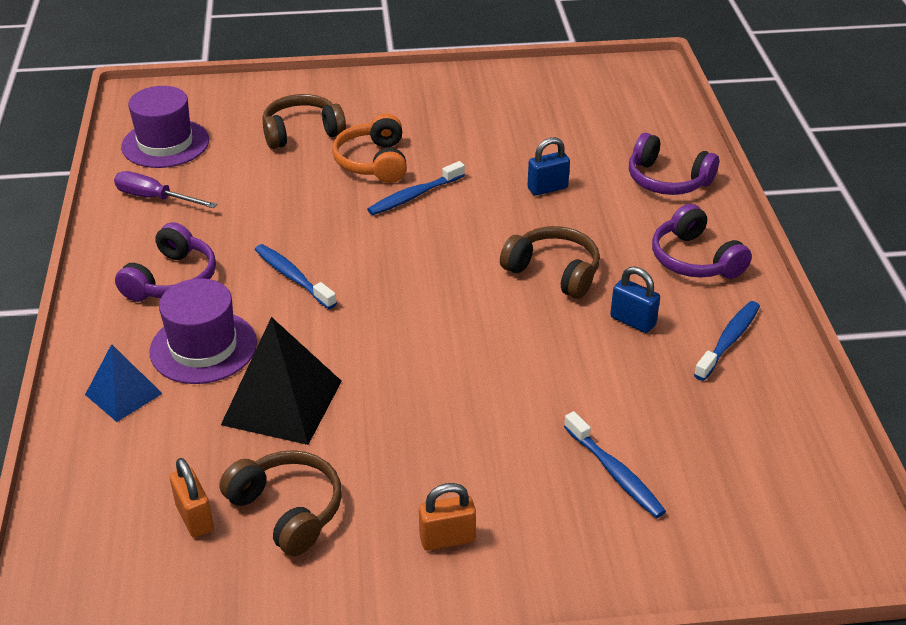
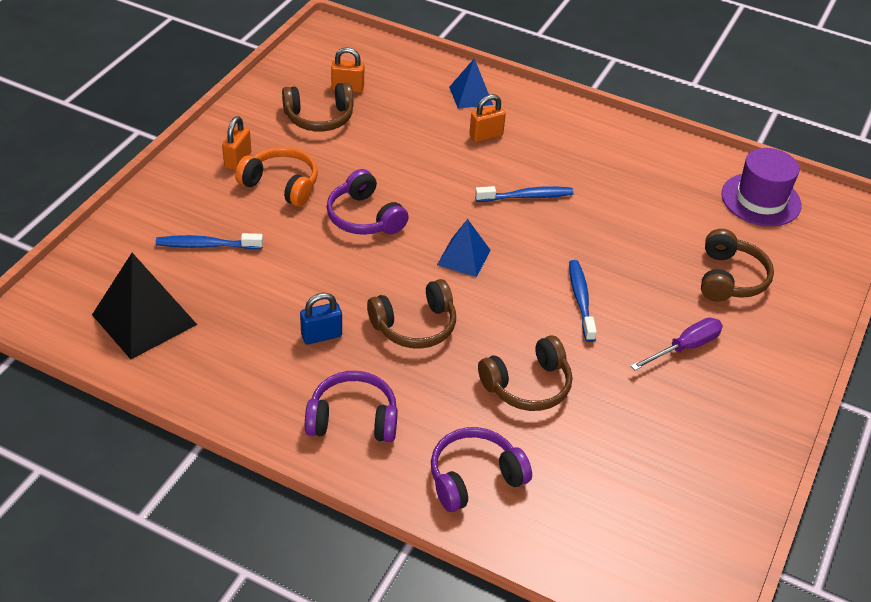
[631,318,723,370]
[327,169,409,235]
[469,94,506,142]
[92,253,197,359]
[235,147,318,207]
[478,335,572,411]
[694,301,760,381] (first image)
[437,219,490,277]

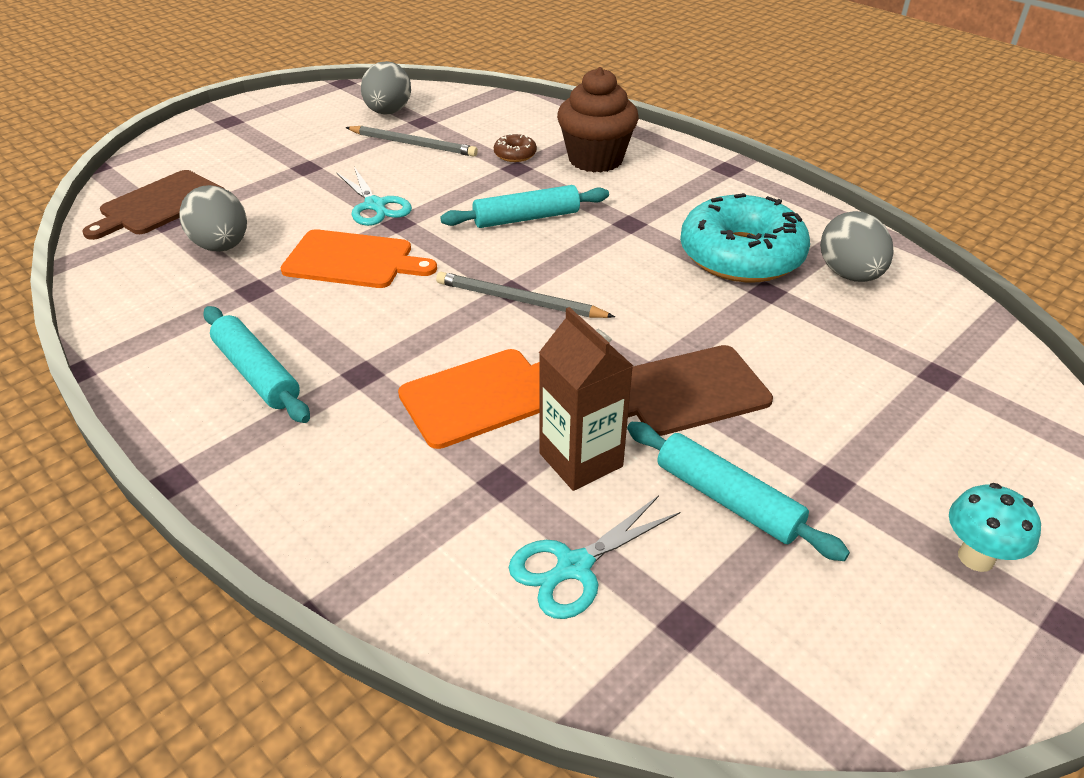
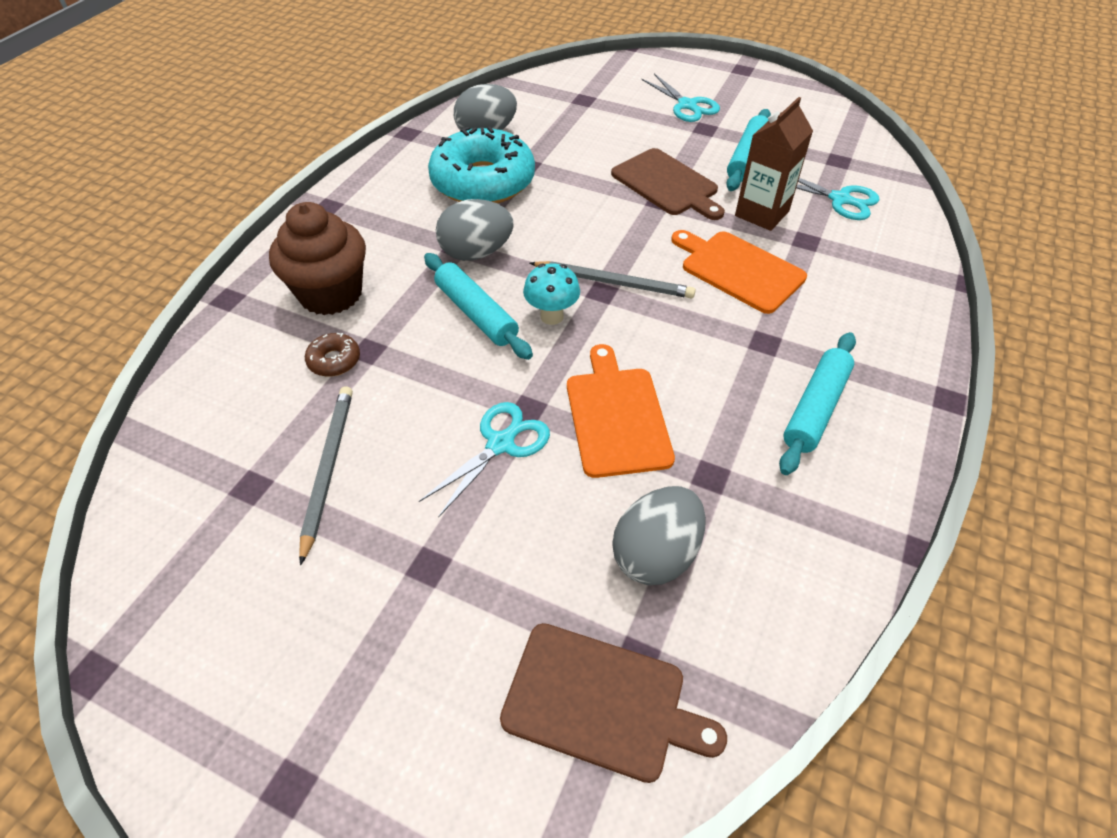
[436,199,514,261]
[530,261,696,298]
[523,263,580,325]
[641,74,720,122]

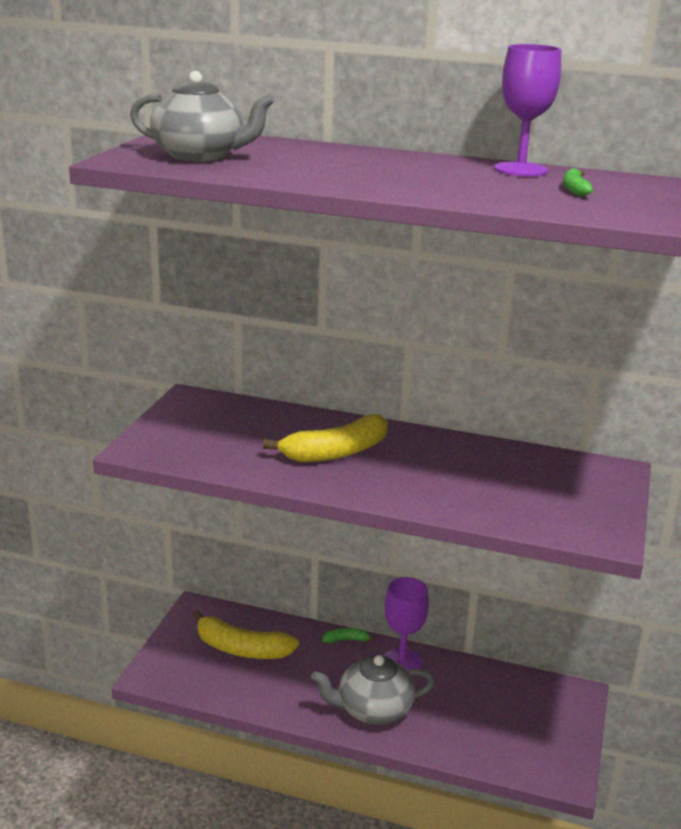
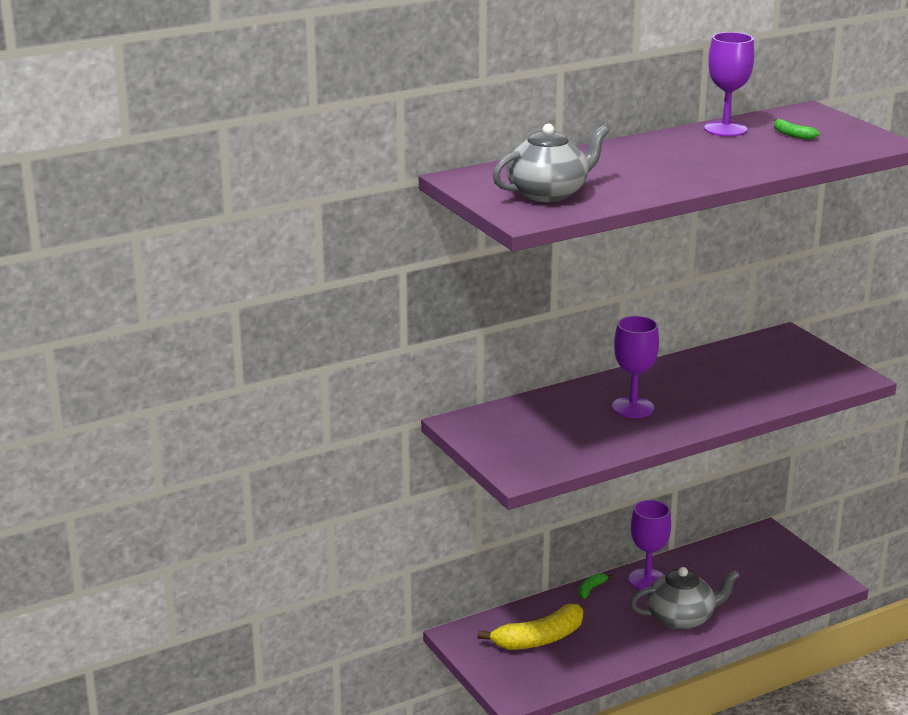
[612,316,659,418]
[630,567,740,630]

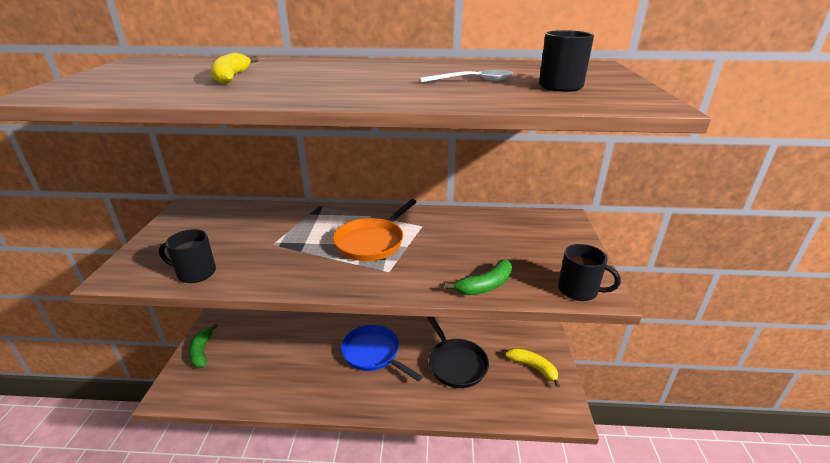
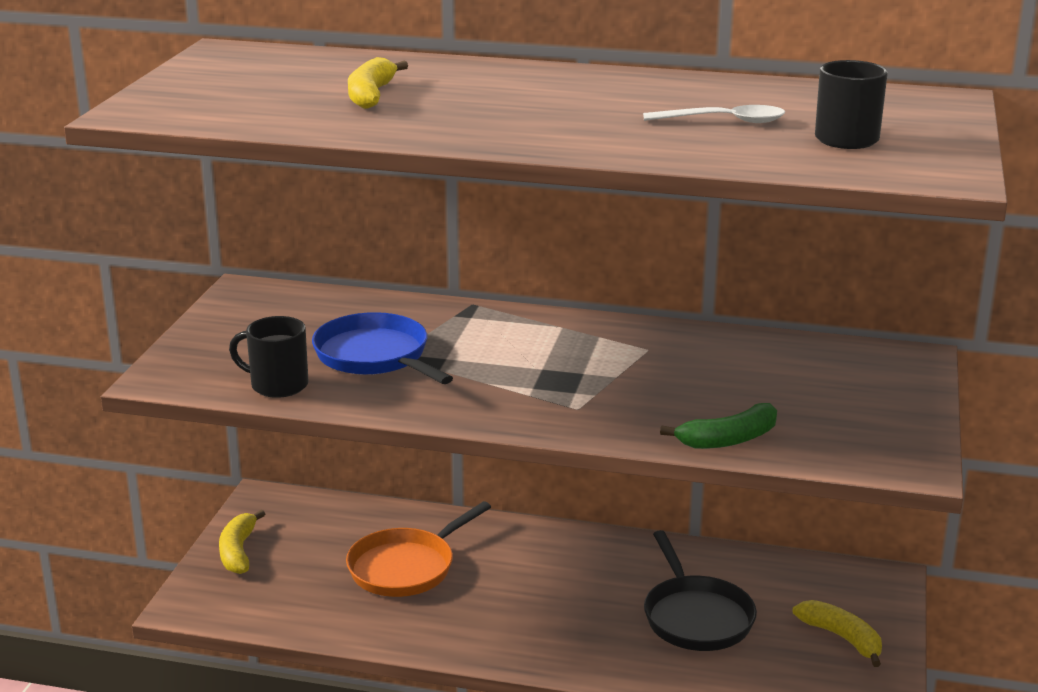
[219,510,265,574]
[346,501,491,597]
[312,312,453,384]
[558,244,621,301] (first image)

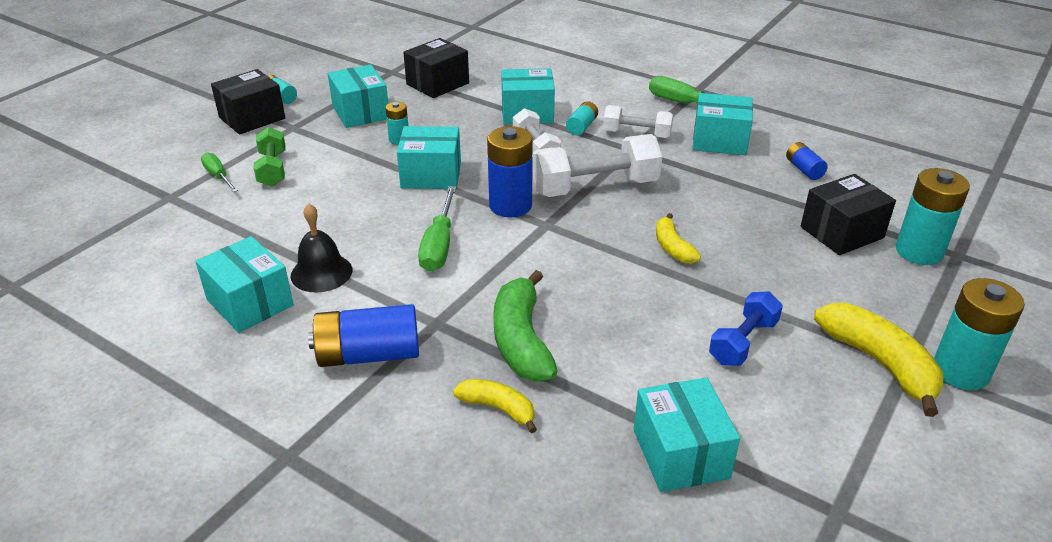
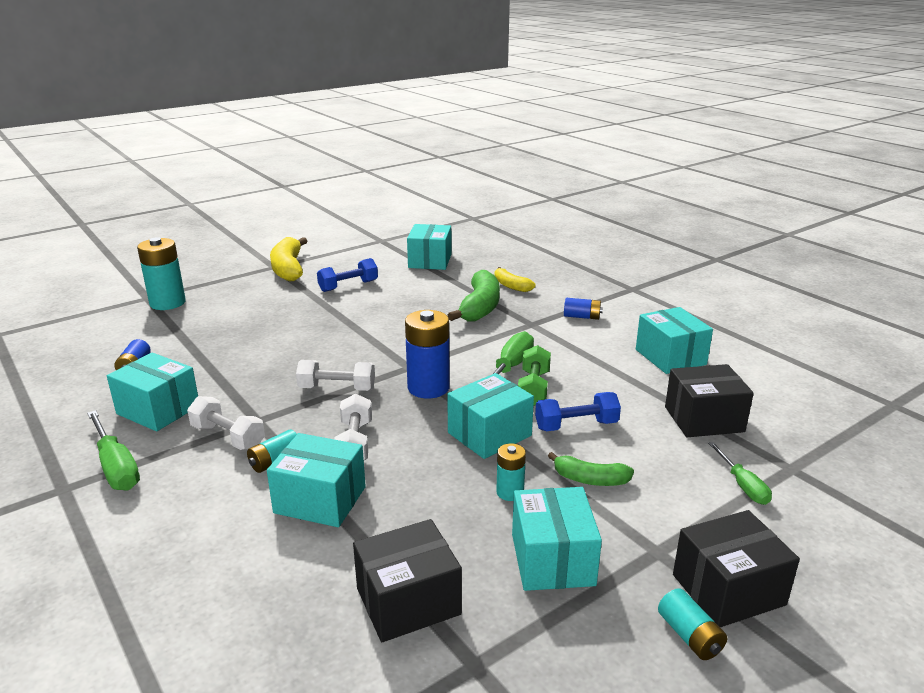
[518,345,551,406]
[290,204,352,293] (first image)
[564,298,603,320]
[447,373,534,459]
[296,360,375,391]
[656,213,701,264] (first image)
[665,364,754,437]
[934,278,1025,390] (first image)
[535,392,621,431]
[548,452,634,486]

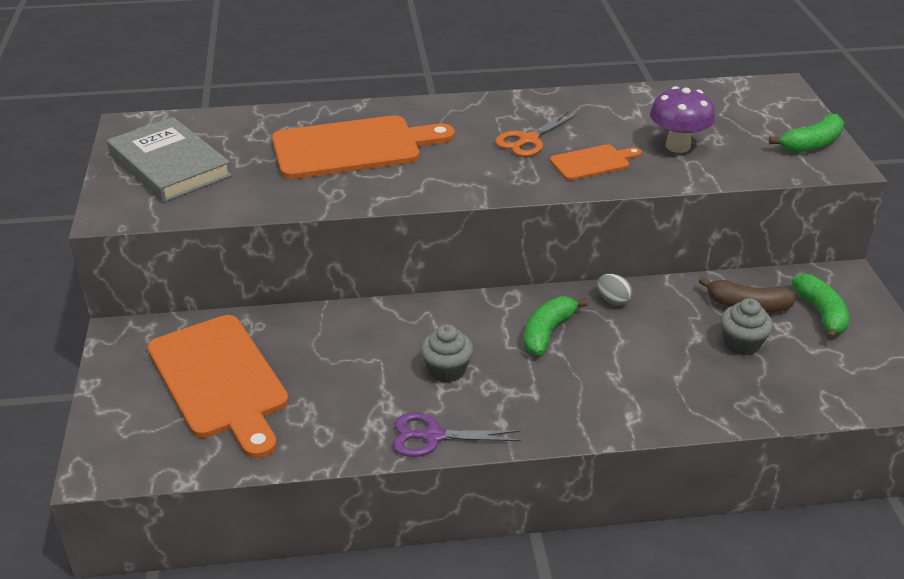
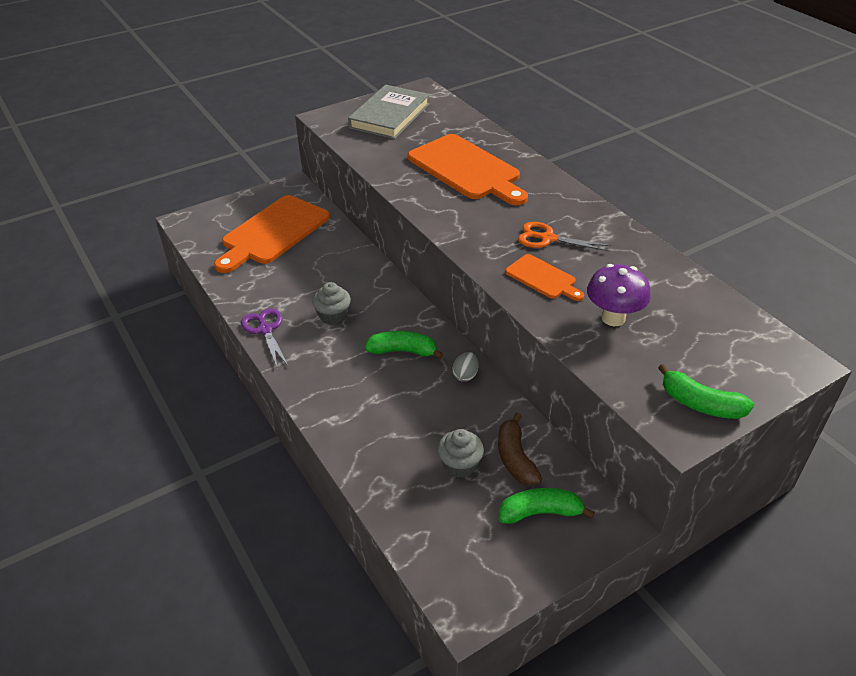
[499,488,595,524]

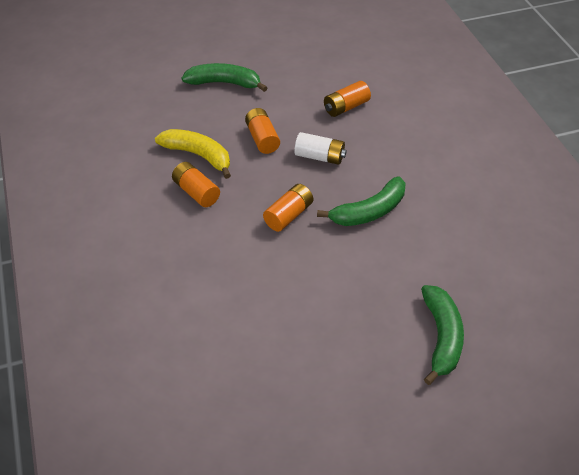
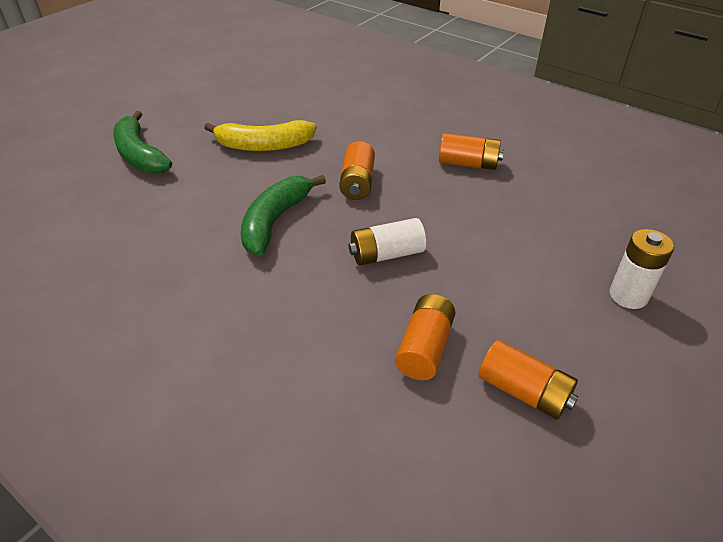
[204,120,317,151]
[609,229,674,309]
[479,340,578,420]

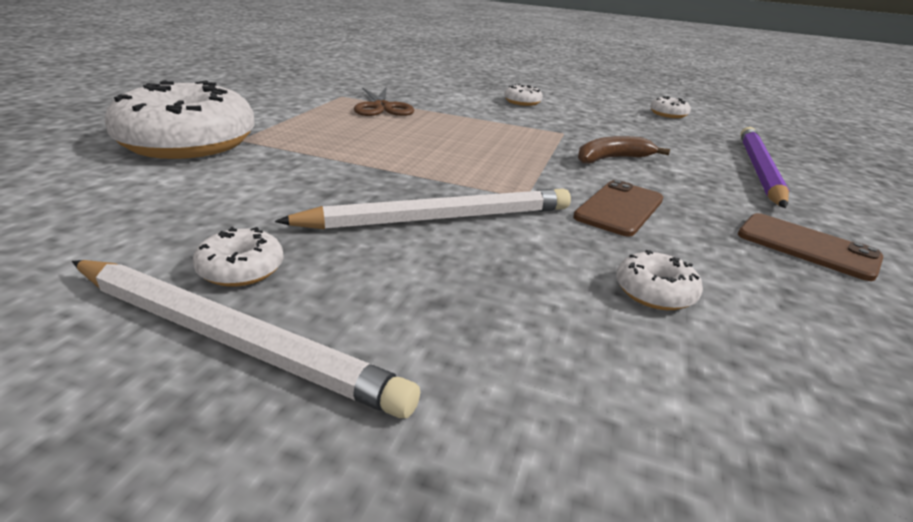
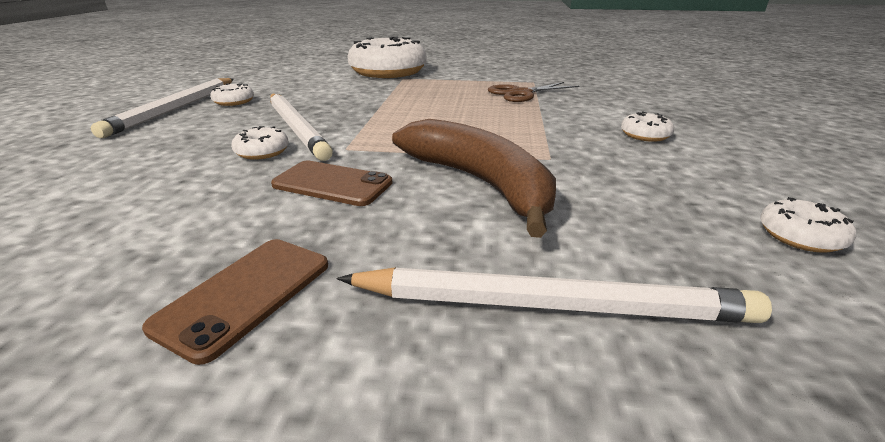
[392,119,556,238]
[231,126,289,160]
[337,267,772,323]

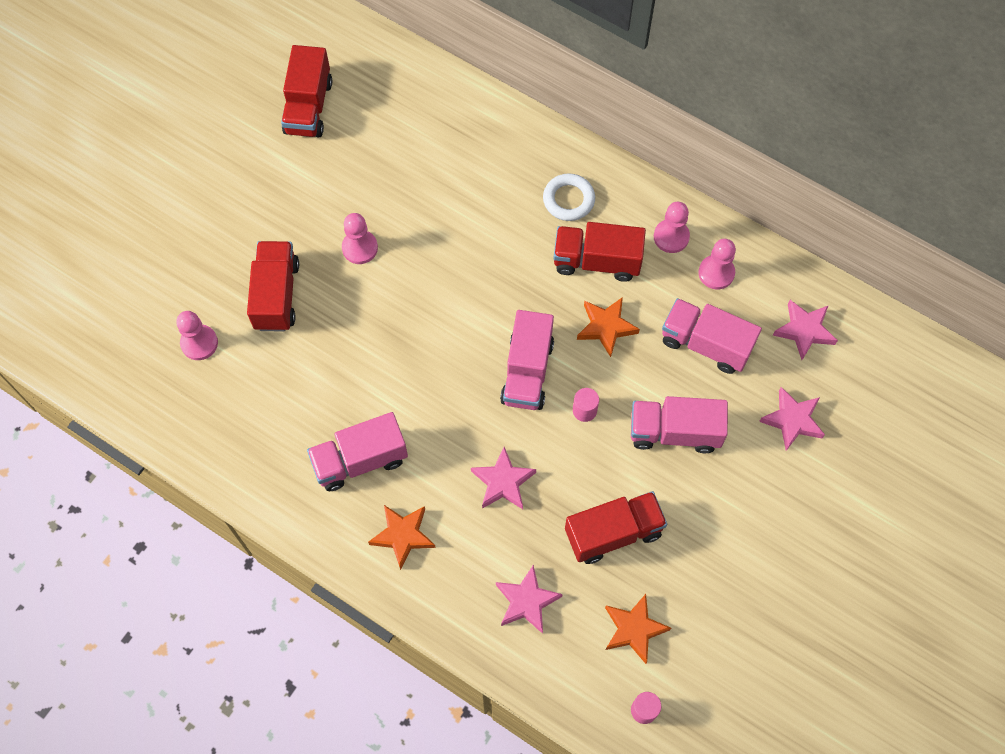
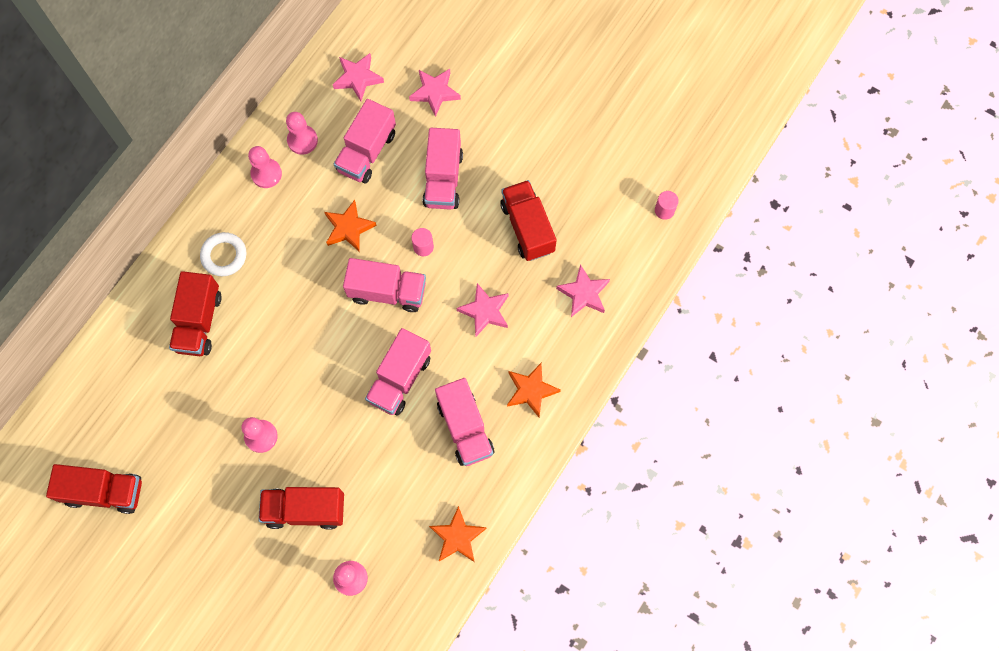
[169,271,222,356]
[429,506,487,562]
[365,328,431,415]

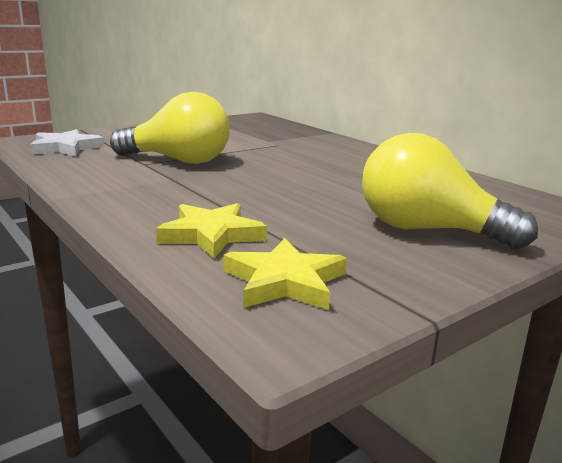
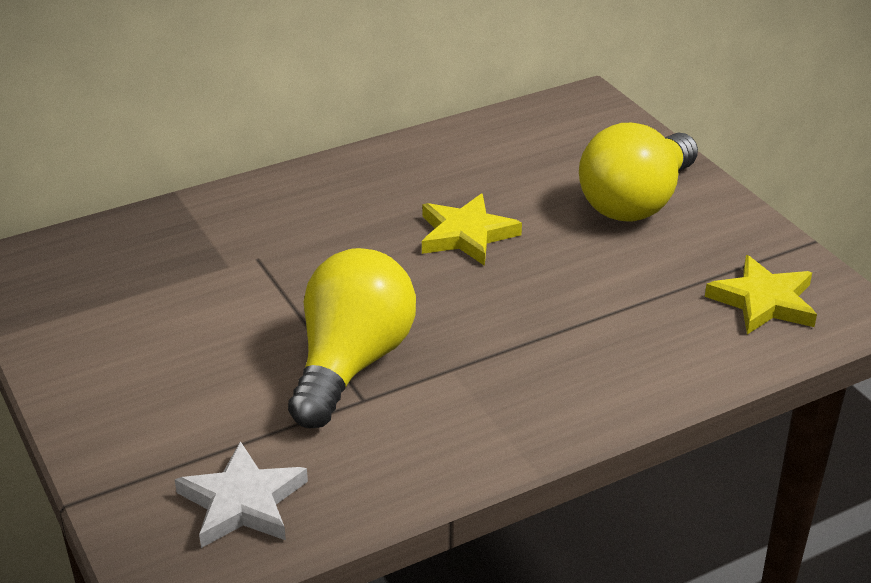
[422,194,522,266]

